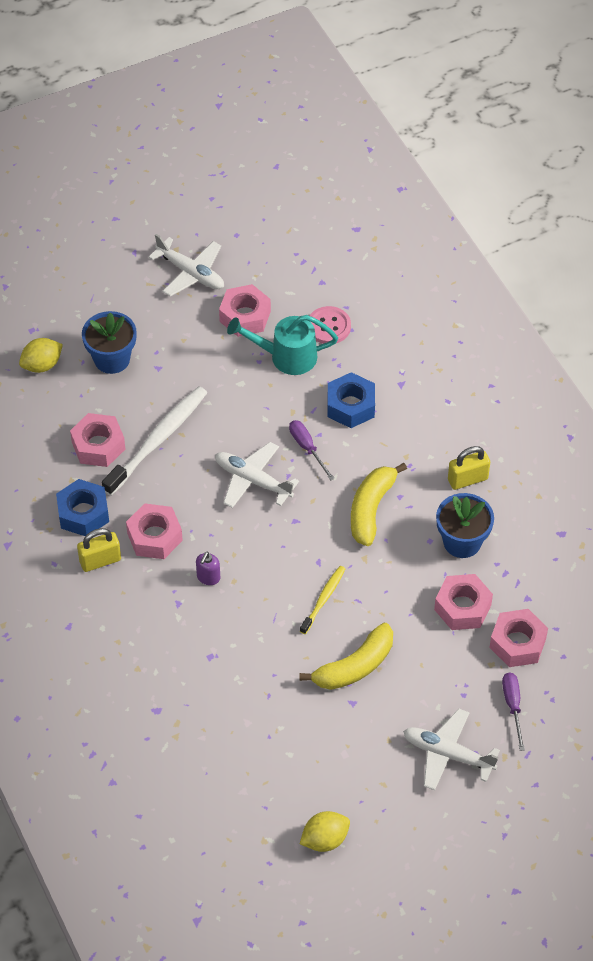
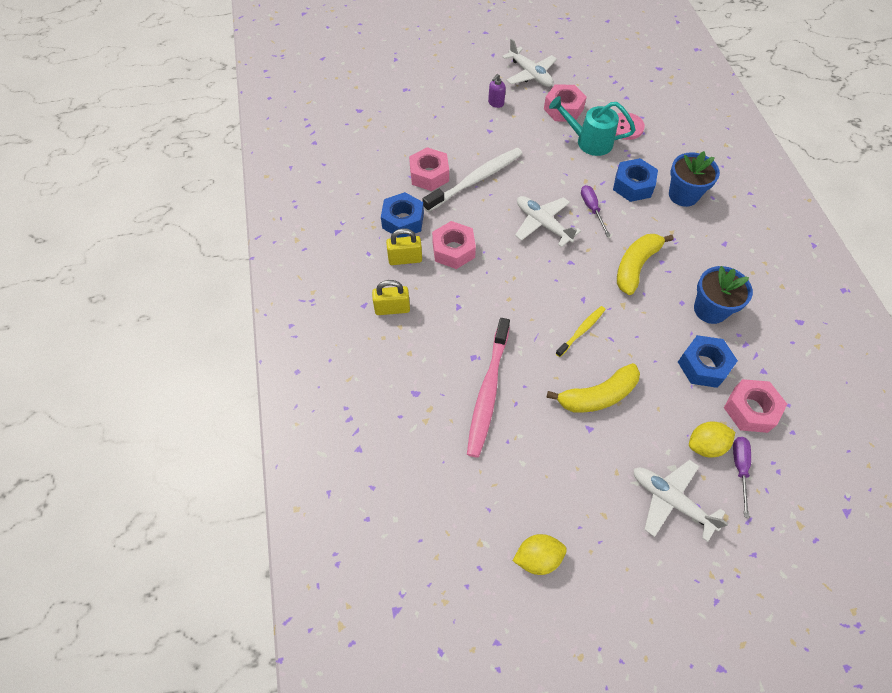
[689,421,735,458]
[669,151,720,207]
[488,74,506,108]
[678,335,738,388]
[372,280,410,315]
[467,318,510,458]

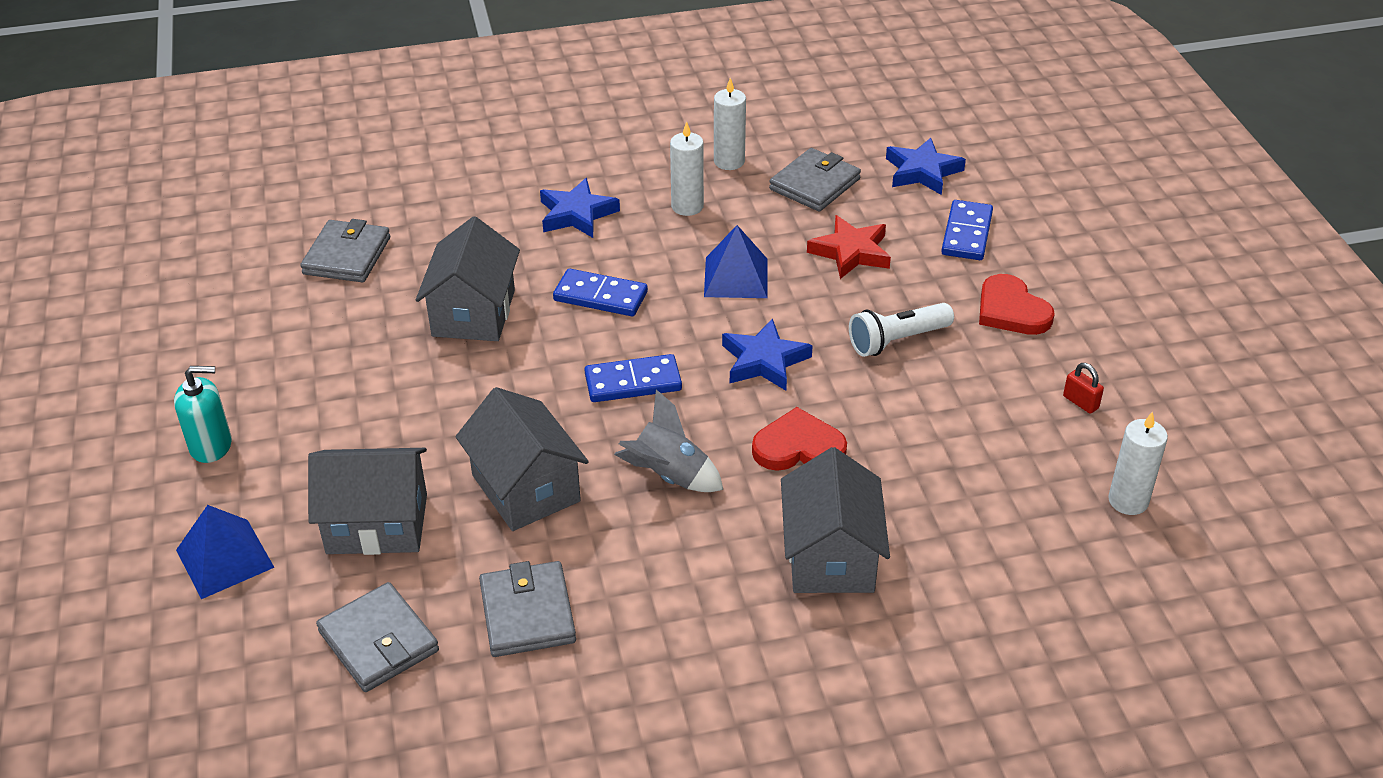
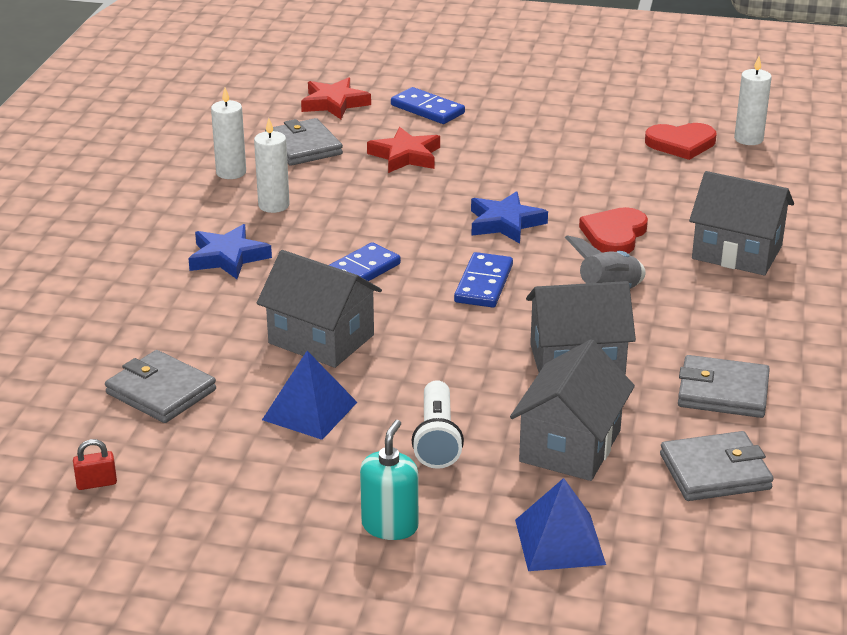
[262,351,357,440]
[412,380,464,469]
[301,77,371,119]
[645,123,717,160]
[73,439,117,490]

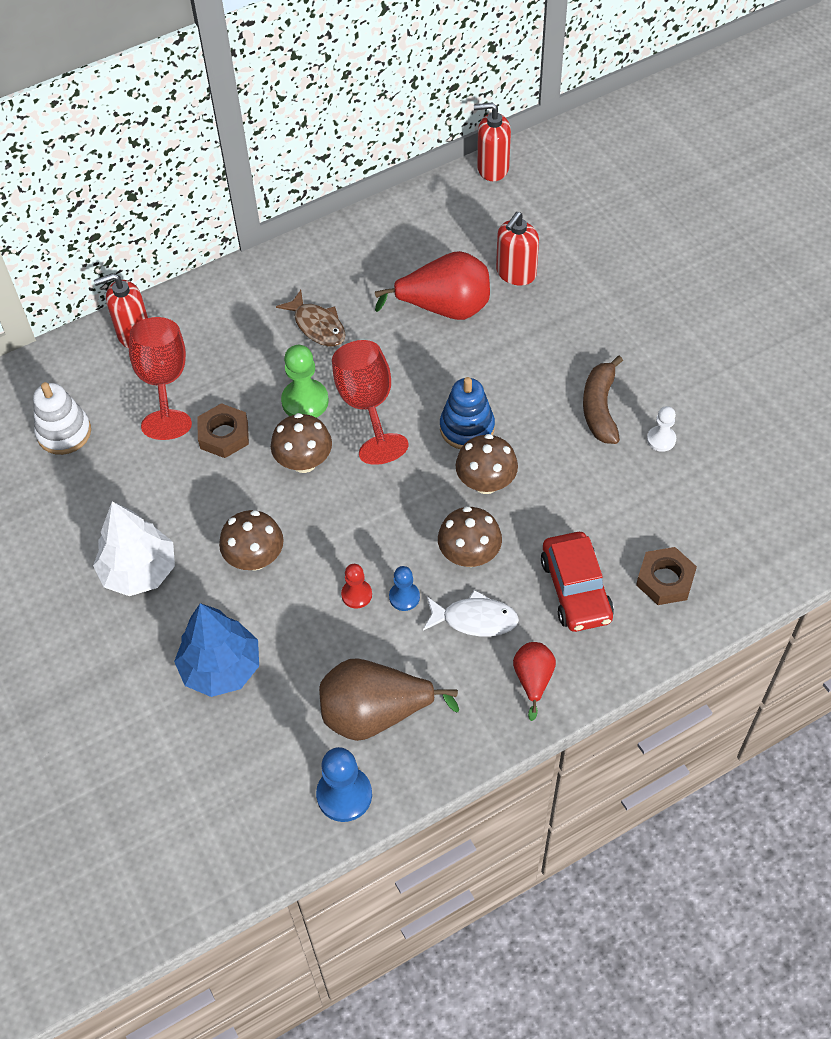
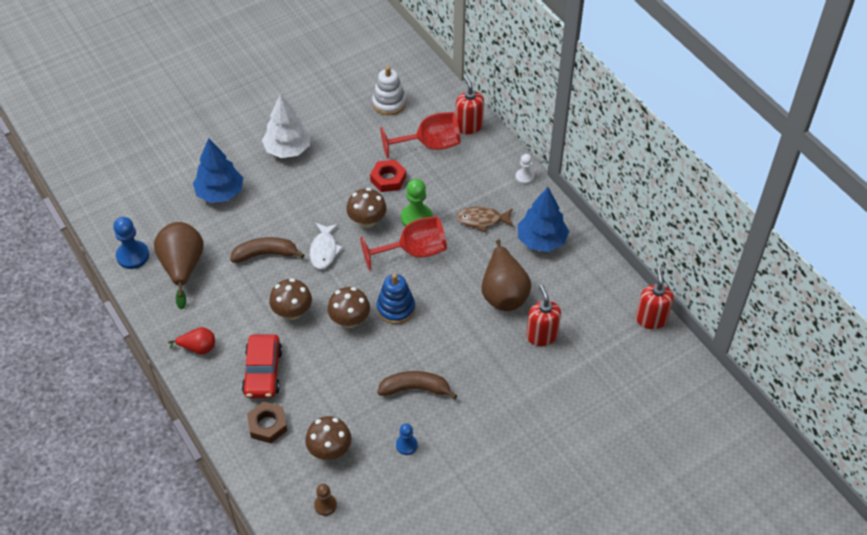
[370,160,406,192]
[305,416,352,460]
[456,206,514,233]
[230,237,304,263]
[481,239,531,311]
[396,423,418,455]
[310,223,343,269]
[526,285,561,346]
[242,334,283,398]
[516,154,534,184]
[314,484,337,516]
[518,187,569,252]

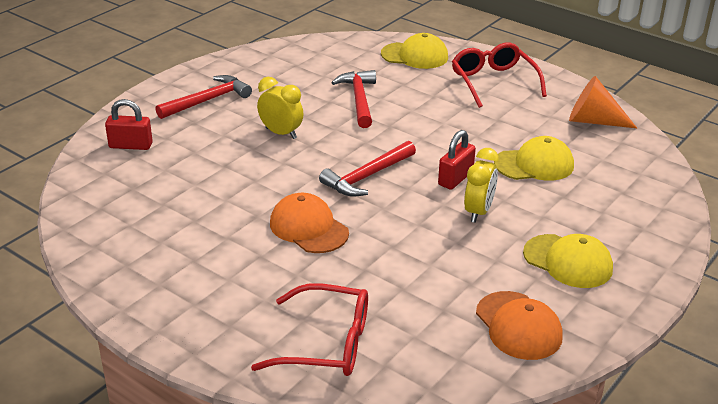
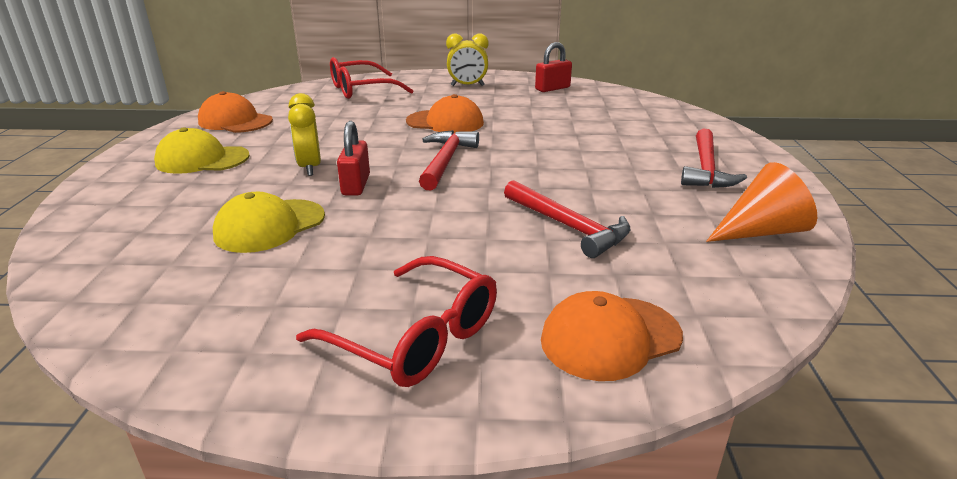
[535,42,572,92]
[446,34,489,86]
[541,291,683,381]
[706,162,817,242]

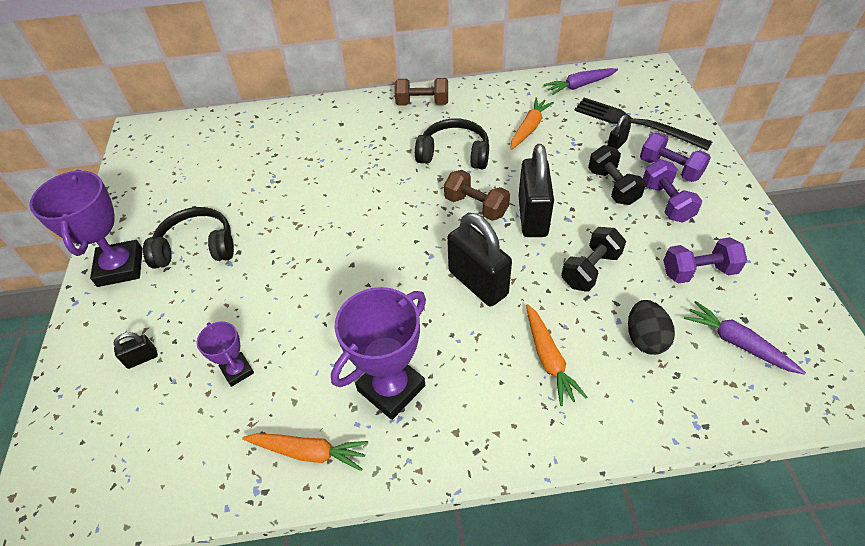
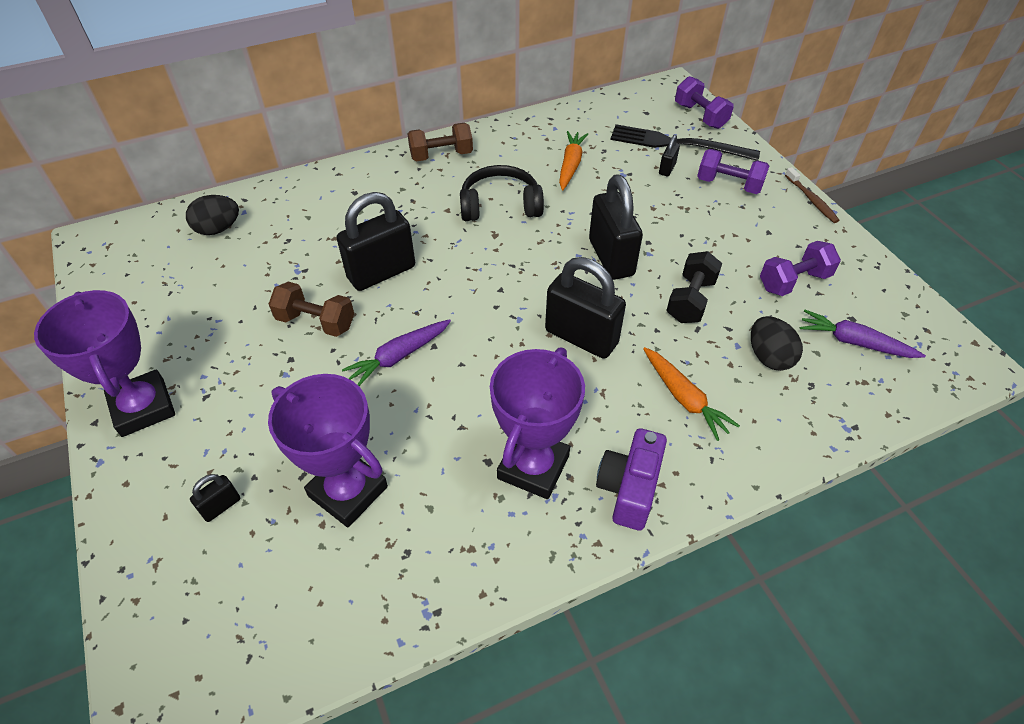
[143,207,234,269] (first image)
[268,374,388,527]
[242,433,368,471] (first image)
[269,282,354,337]
[342,319,451,386]
[588,145,646,205] (first image)
[675,76,734,129]
[186,195,239,235]
[337,192,415,291]
[596,428,667,531]
[785,167,840,223]

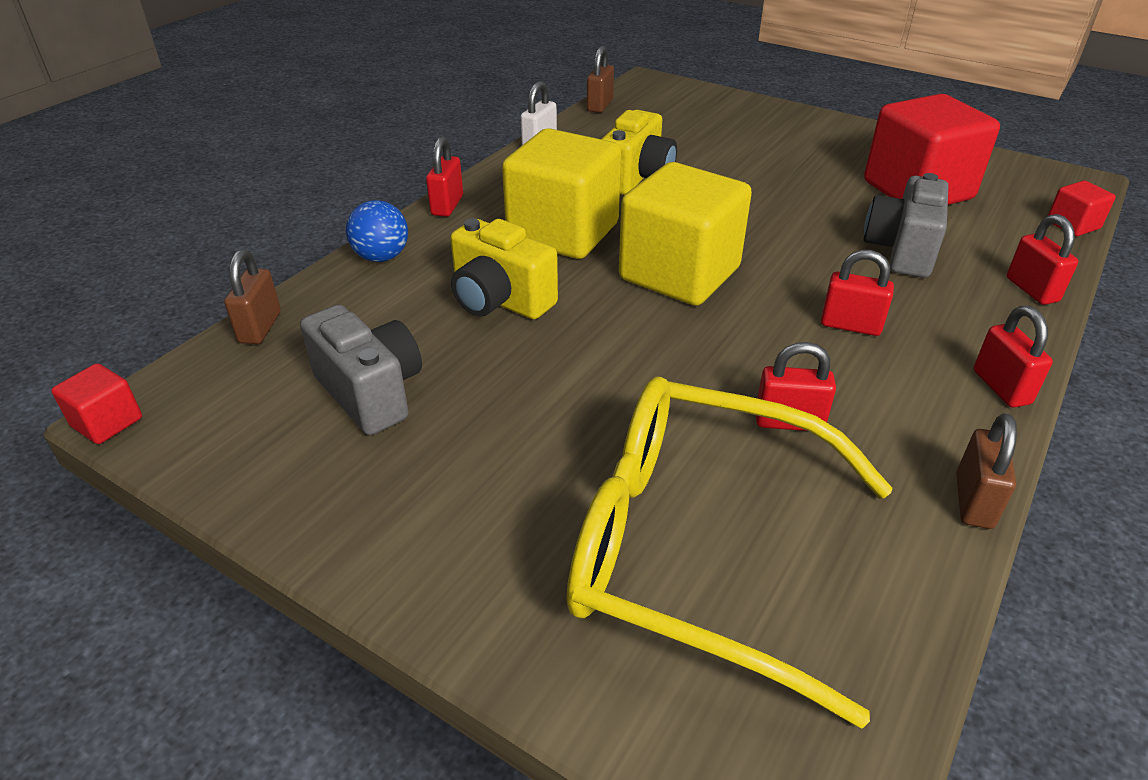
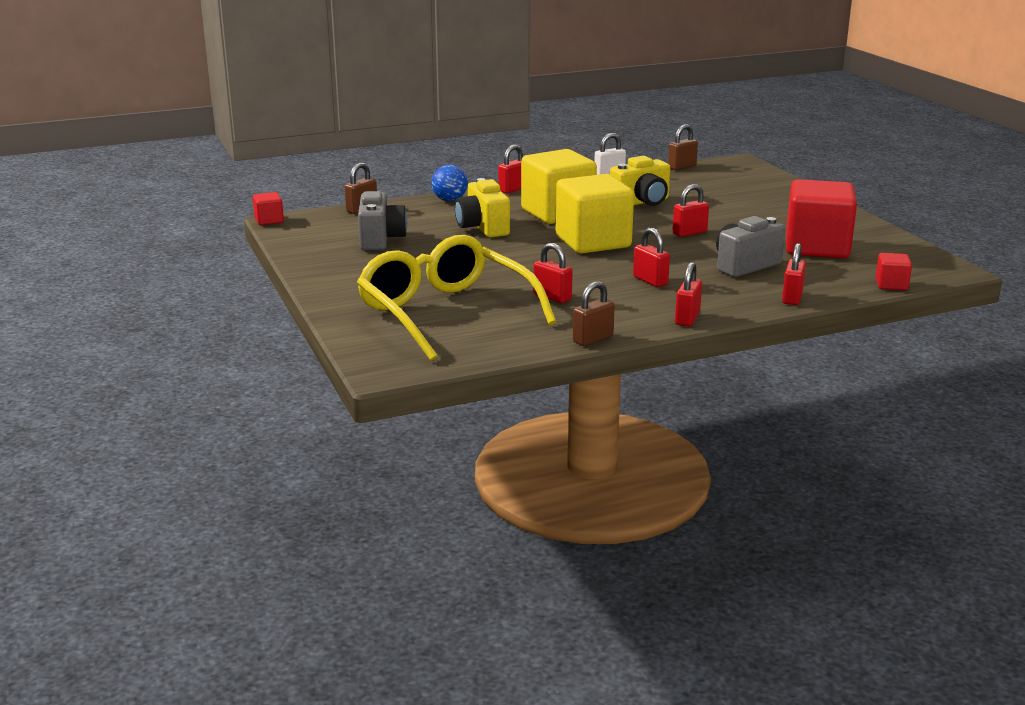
[672,184,709,237]

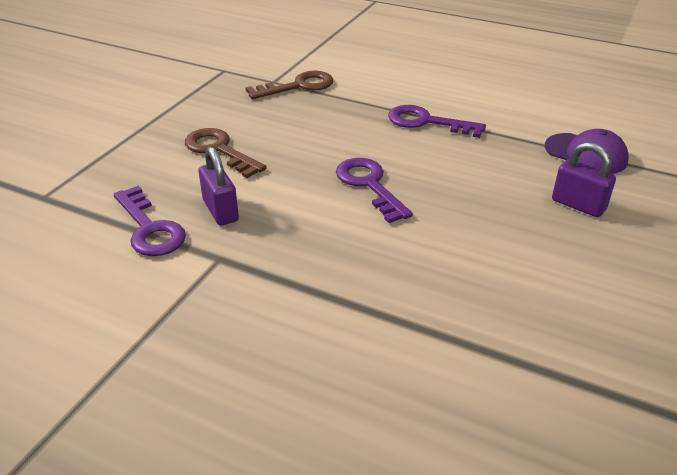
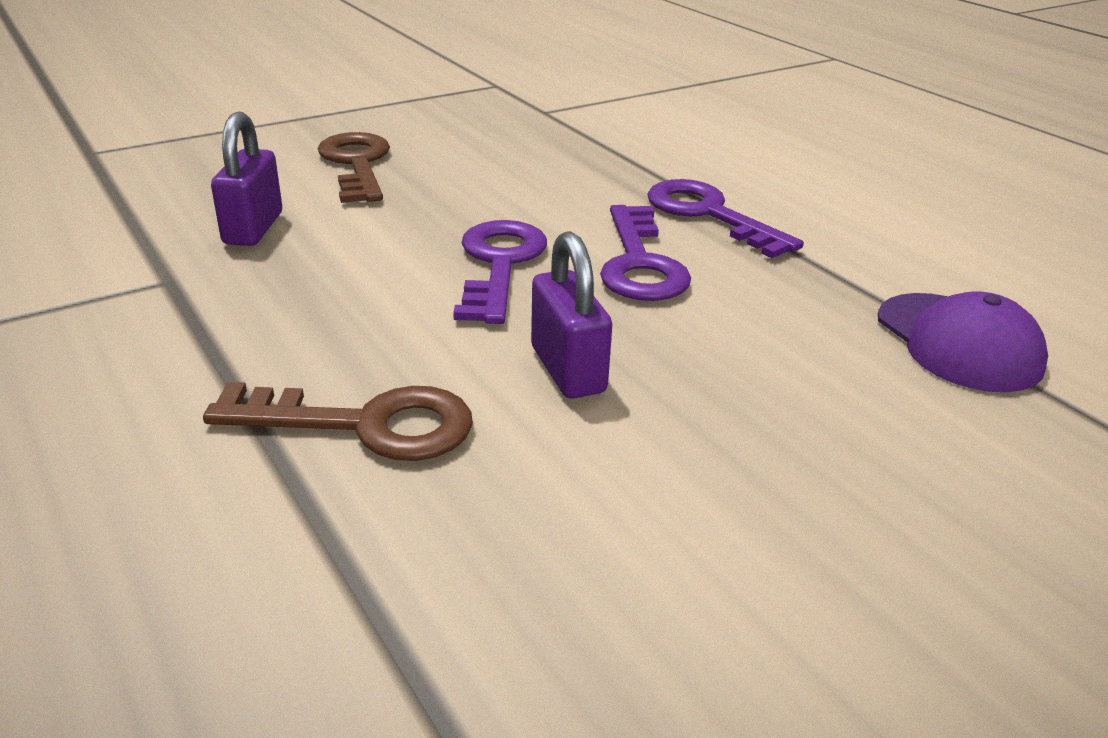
[600,205,691,301]
[203,382,473,461]
[531,231,612,399]

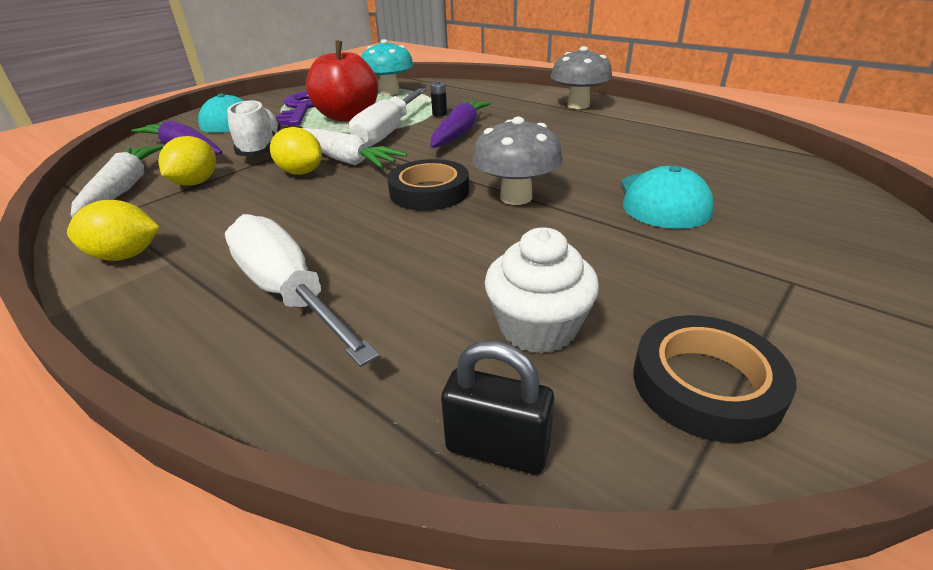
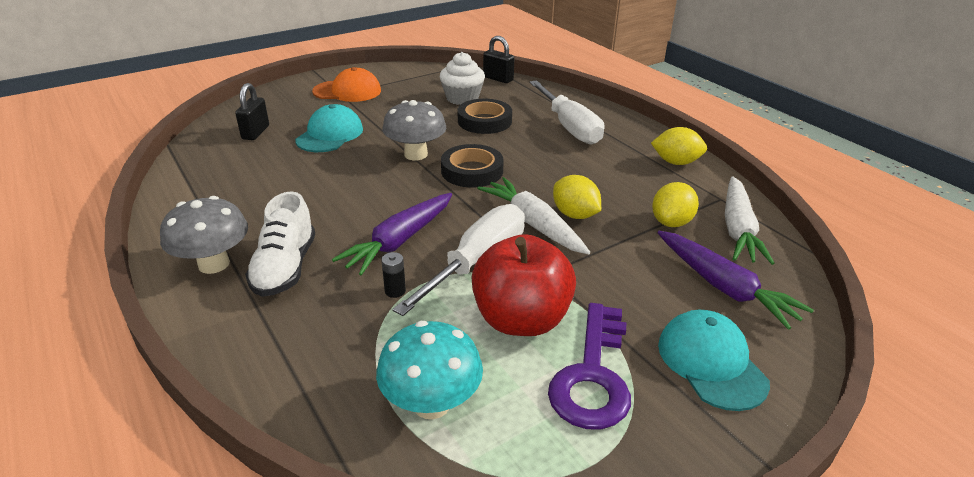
[245,191,315,297]
[458,99,512,134]
[235,83,269,140]
[312,67,381,102]

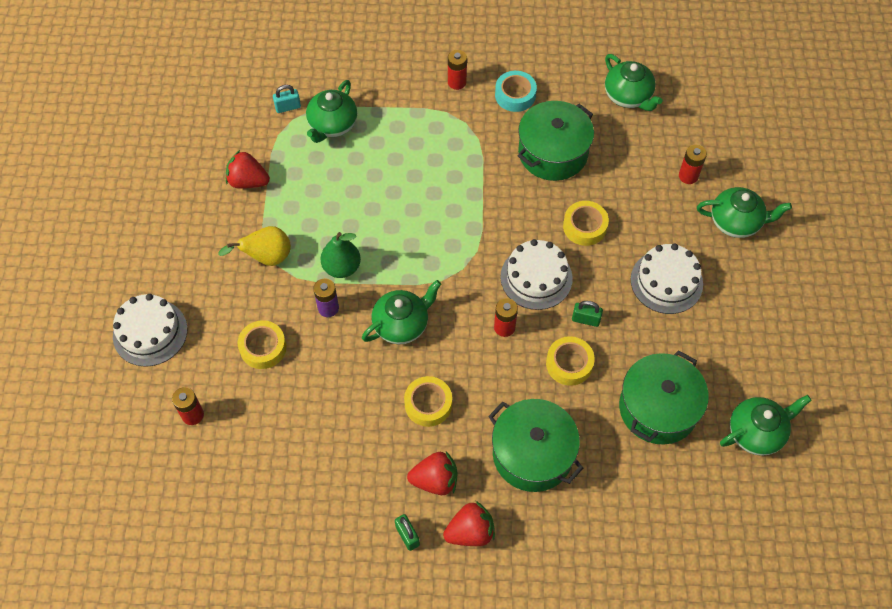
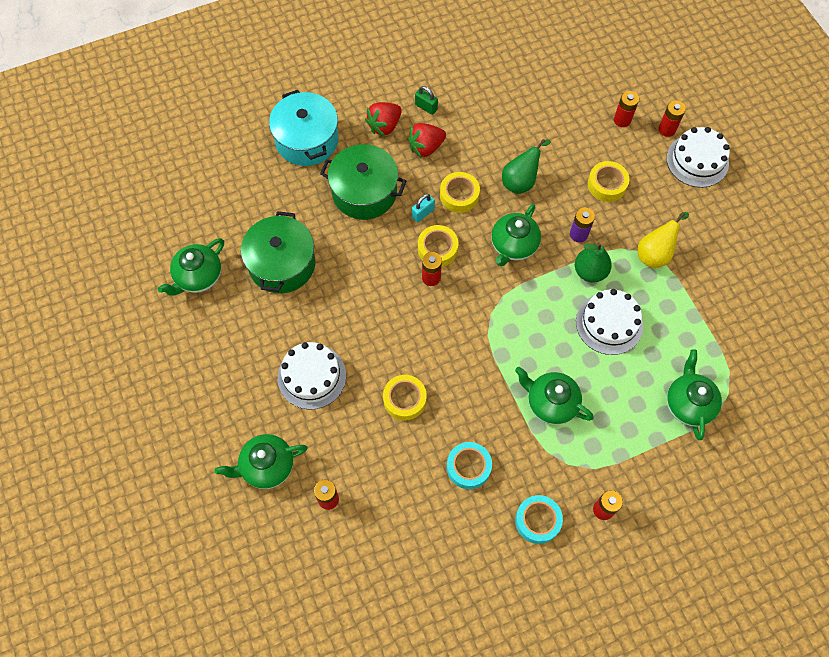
[226,150,270,189] (first image)
[412,194,435,222]
[576,289,643,355]
[447,442,492,489]
[418,225,458,267]
[572,301,603,327] (first image)
[515,367,594,425]
[269,90,339,166]
[502,139,551,194]
[658,101,686,137]

